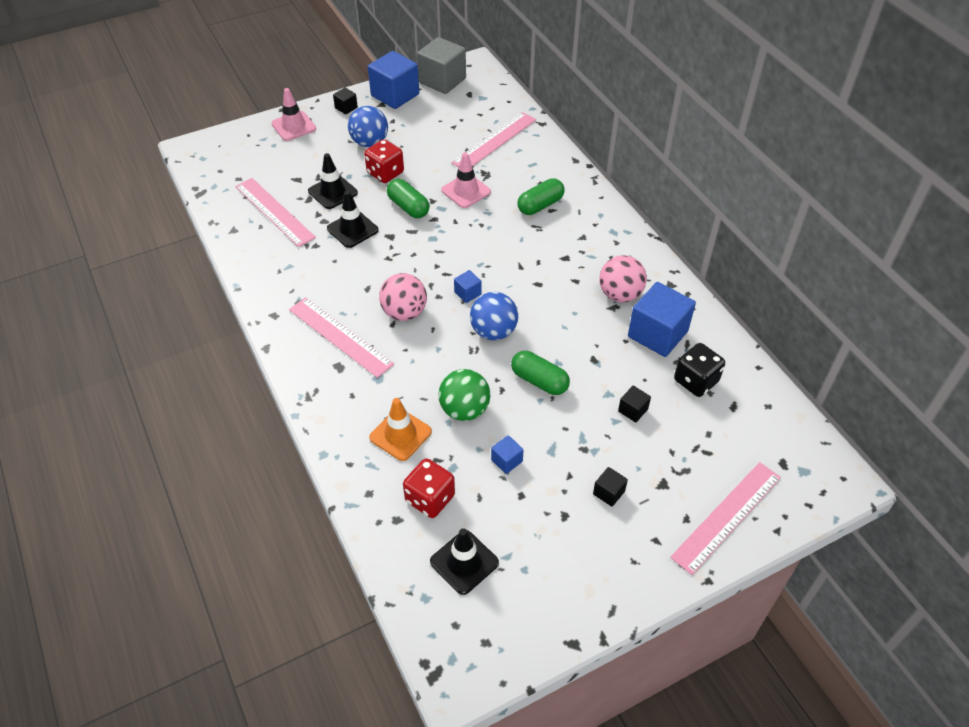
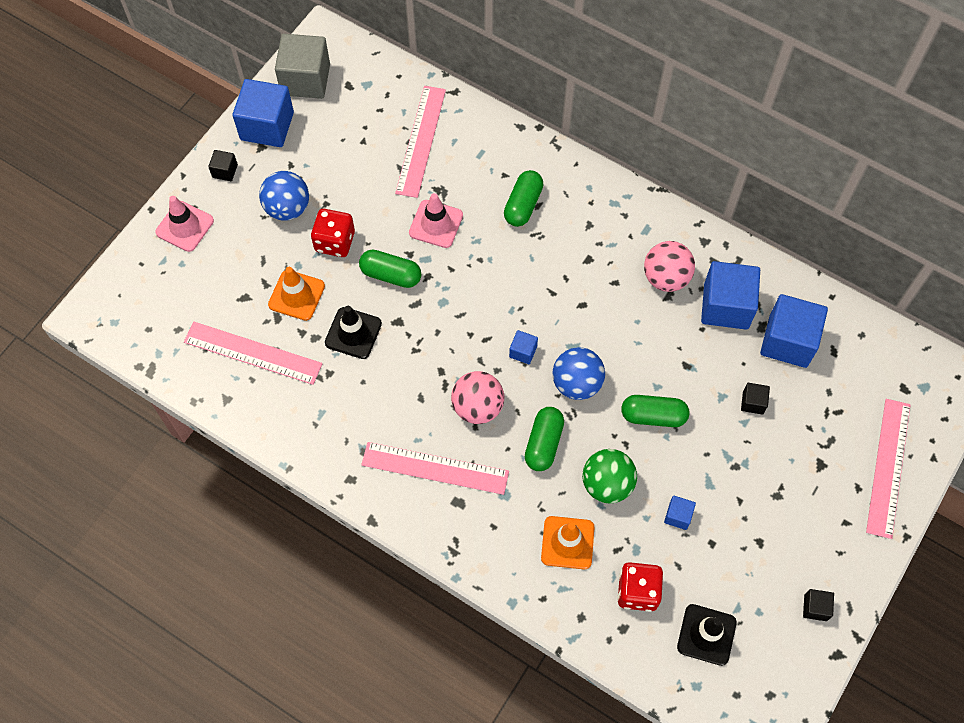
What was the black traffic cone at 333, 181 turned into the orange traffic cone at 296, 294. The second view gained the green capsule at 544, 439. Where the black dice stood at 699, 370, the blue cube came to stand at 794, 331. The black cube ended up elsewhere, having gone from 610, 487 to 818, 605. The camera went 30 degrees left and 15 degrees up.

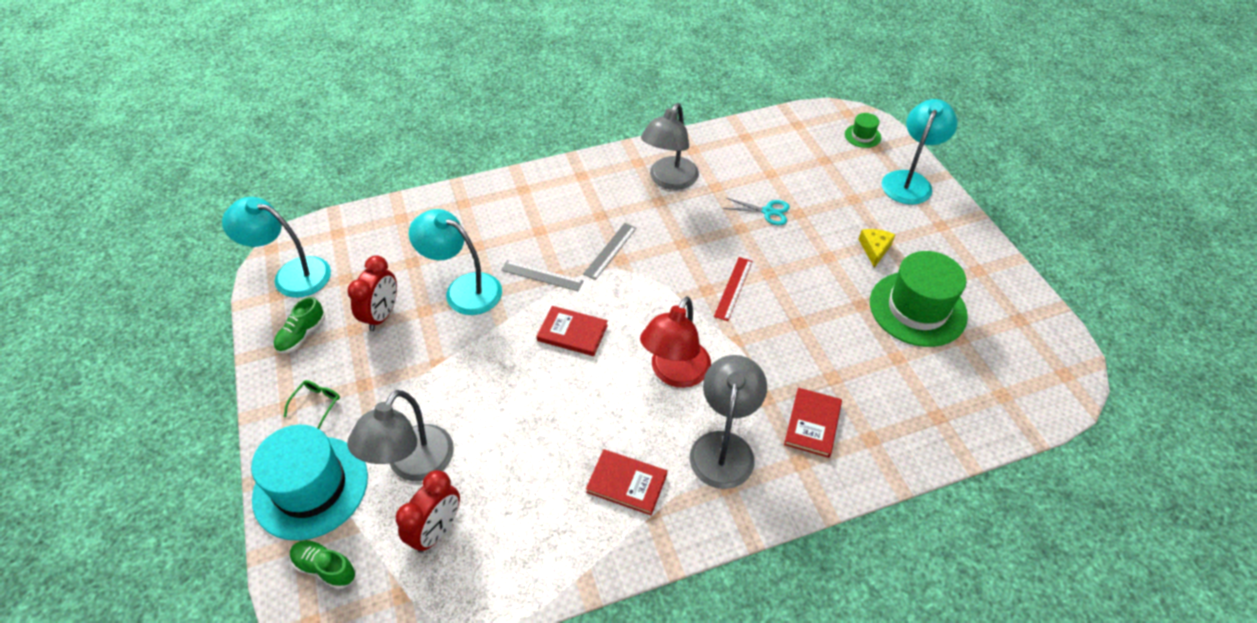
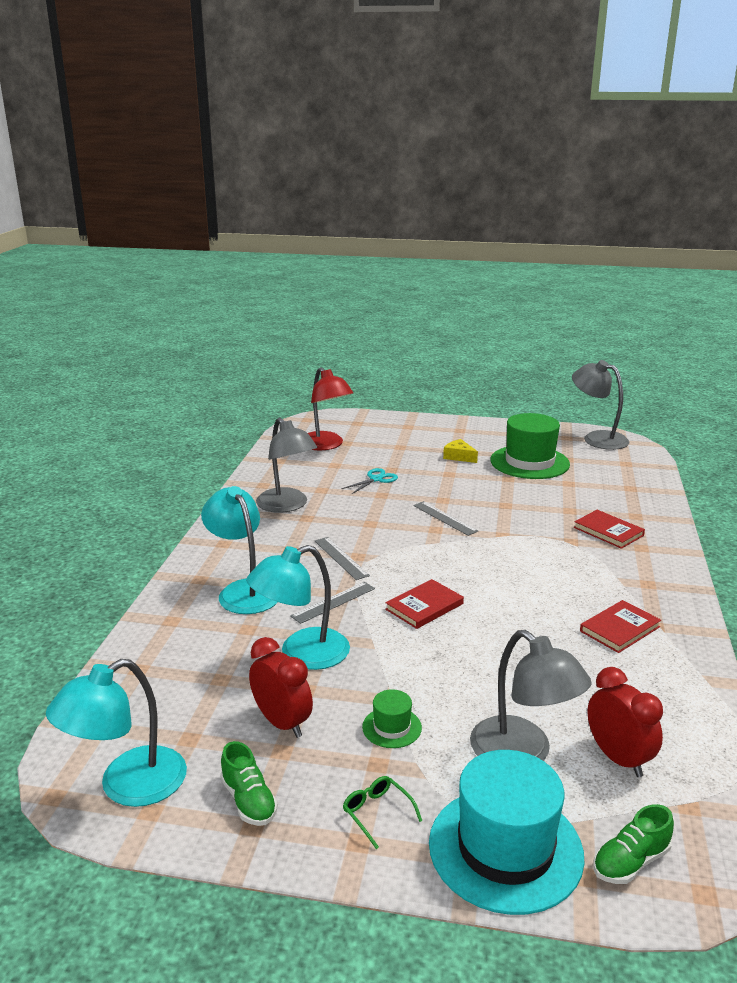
The turquoise lamp ended up elsewhere, having gone from 920, 152 to 239, 550. The red lamp ended up elsewhere, having gone from 675, 342 to 330, 408. The green hat ended up elsewhere, having gone from 863, 130 to 392, 718. What was the red ruler at 733, 289 turned into the grey ruler at 445, 518. The grey lamp ended up elsewhere, having gone from 728, 422 to 600, 405. The camera went 60 degrees left and 25 degrees down.

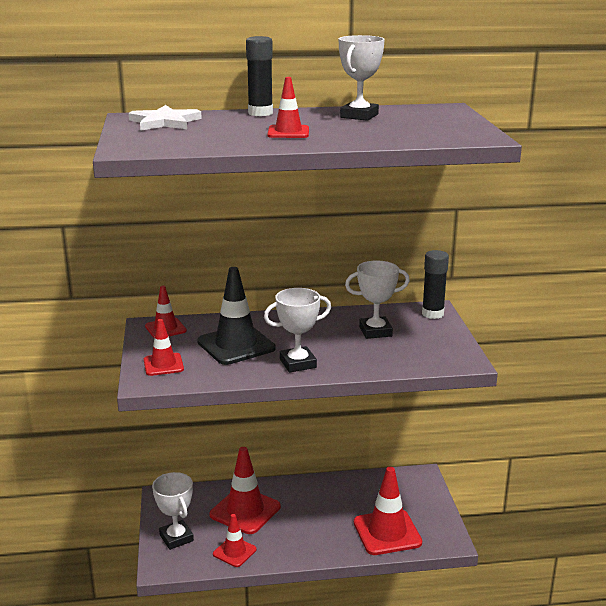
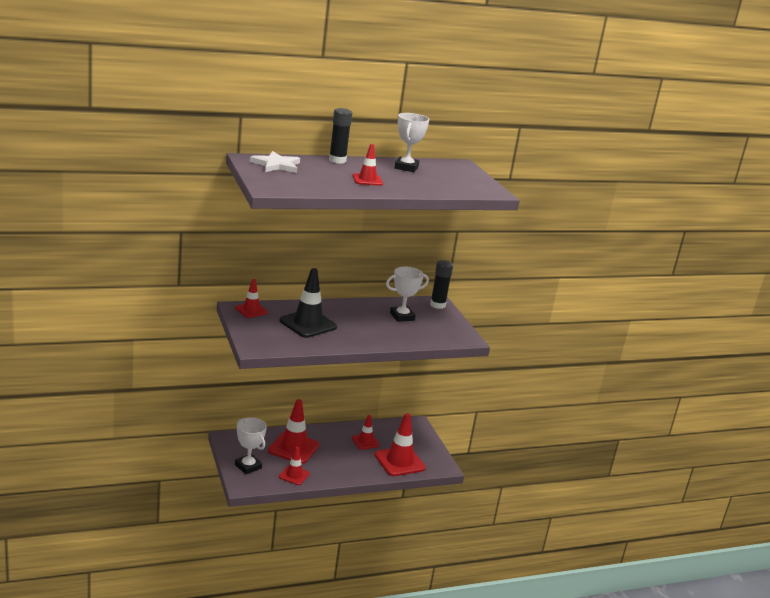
The red traffic cone ended up elsewhere, having gone from 164, 347 to 365, 432. The second view lost the white trophy at 297, 330. The camera went 15 degrees left and 0 degrees up.

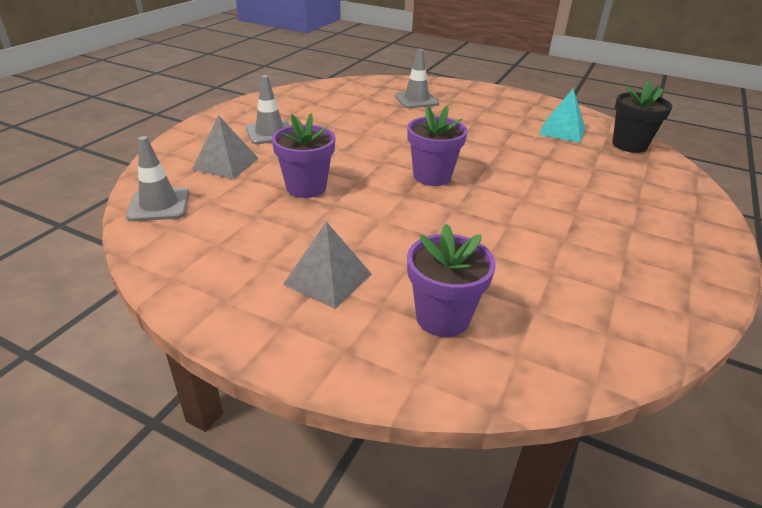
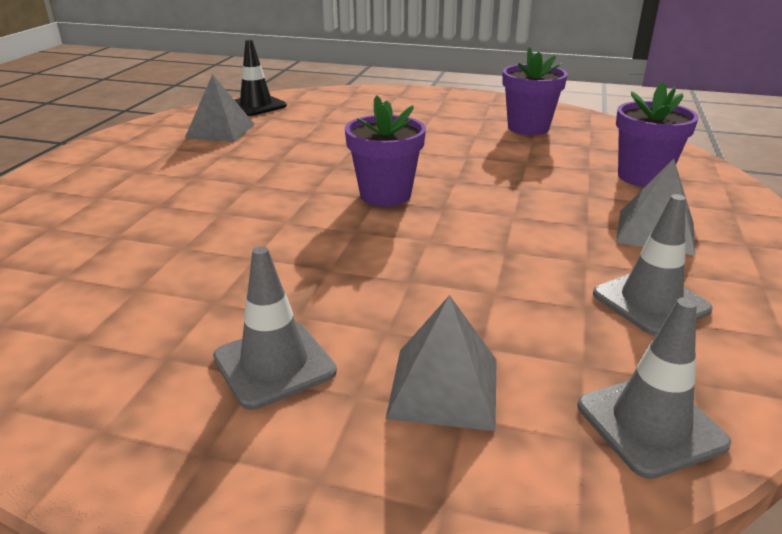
What was the turquoise pyramid at 562, 115 turned into the grey pyramid at 220, 108. Where the black flower pot stood at 642, 116, the black traffic cone came to stand at 260, 78. The purple flower pot ended up elsewhere, having gone from 303, 155 to 535, 90. The grey traffic cone ended up elsewhere, having gone from 417, 78 to 653, 265. The camera went 100 degrees left and 5 degrees down.

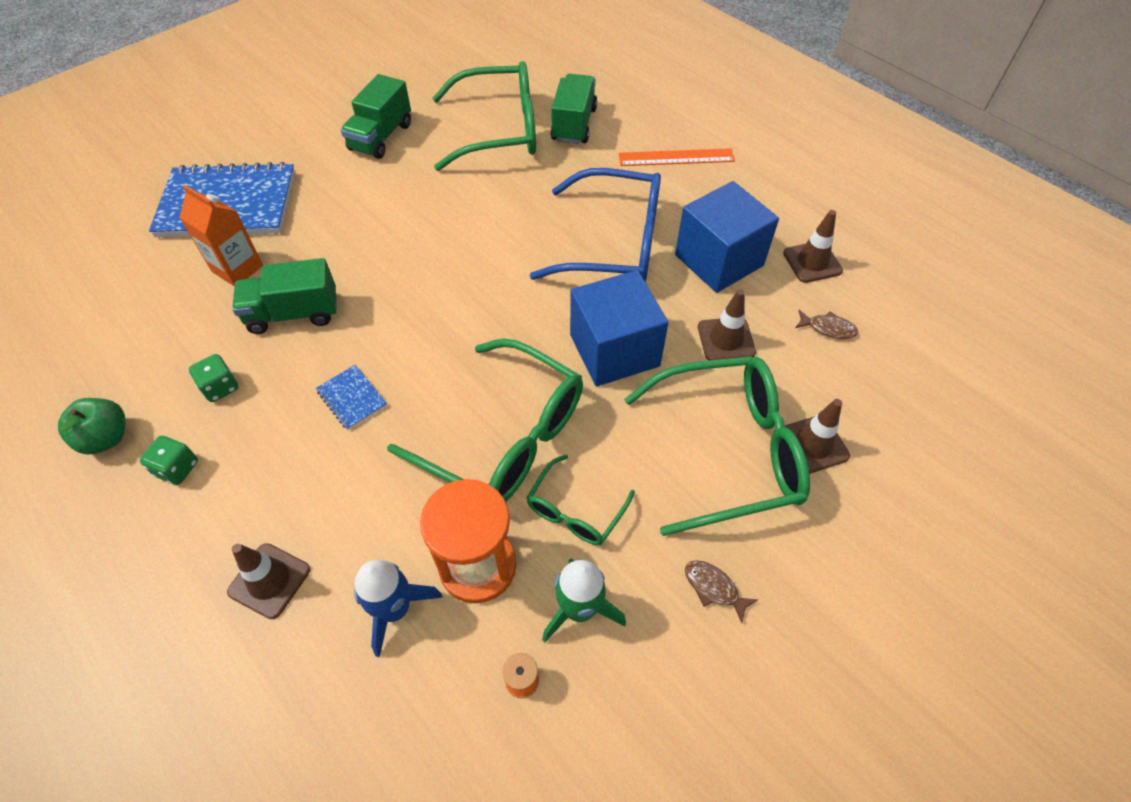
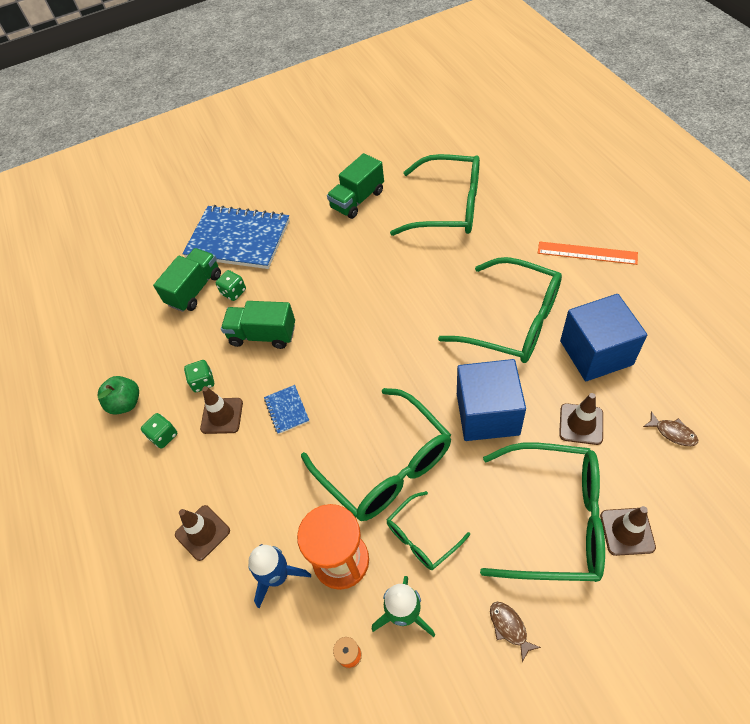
The green truck ended up elsewhere, having gone from 574, 109 to 187, 280. The brown traffic cone ended up elsewhere, having gone from 813, 246 to 221, 410. Where the orange carton stood at 221, 235, the green dice came to stand at 231, 285. What was the blue glasses at 595, 225 turned into the green glasses at 500, 310. The camera went 25 degrees right and 0 degrees up.

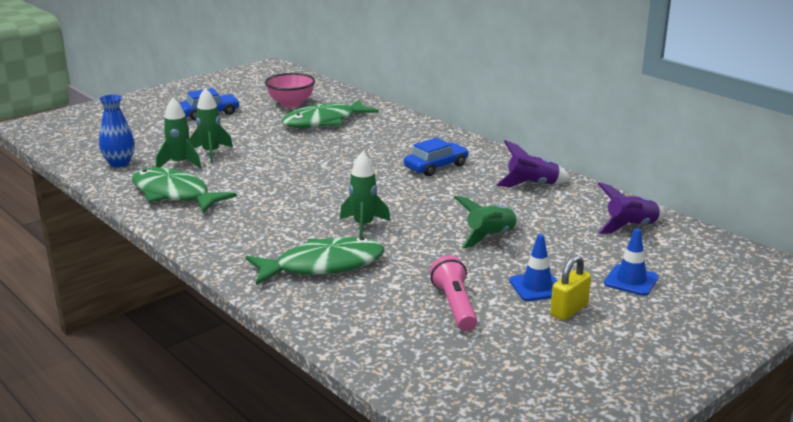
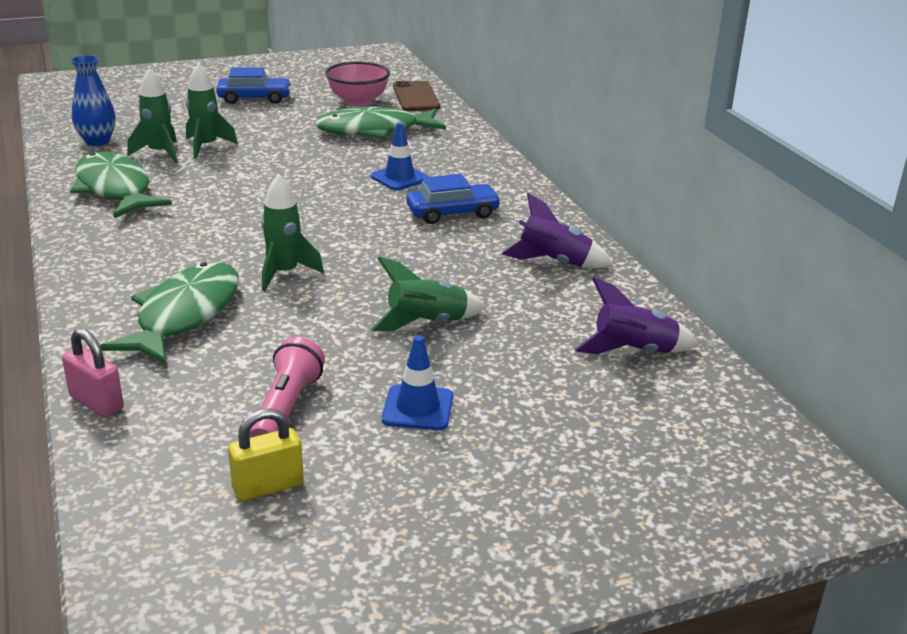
The second view gained the pink padlock at 93, 373. The green fish at 315, 261 ended up facing another way, 75 degrees counterclockwise from before. The yellow padlock ended up elsewhere, having gone from 570, 288 to 266, 454. The blue traffic cone ended up elsewhere, having gone from 631, 262 to 400, 156. The second view gained the brown phone at 416, 96. The camera went 20 degrees right and 5 degrees up.

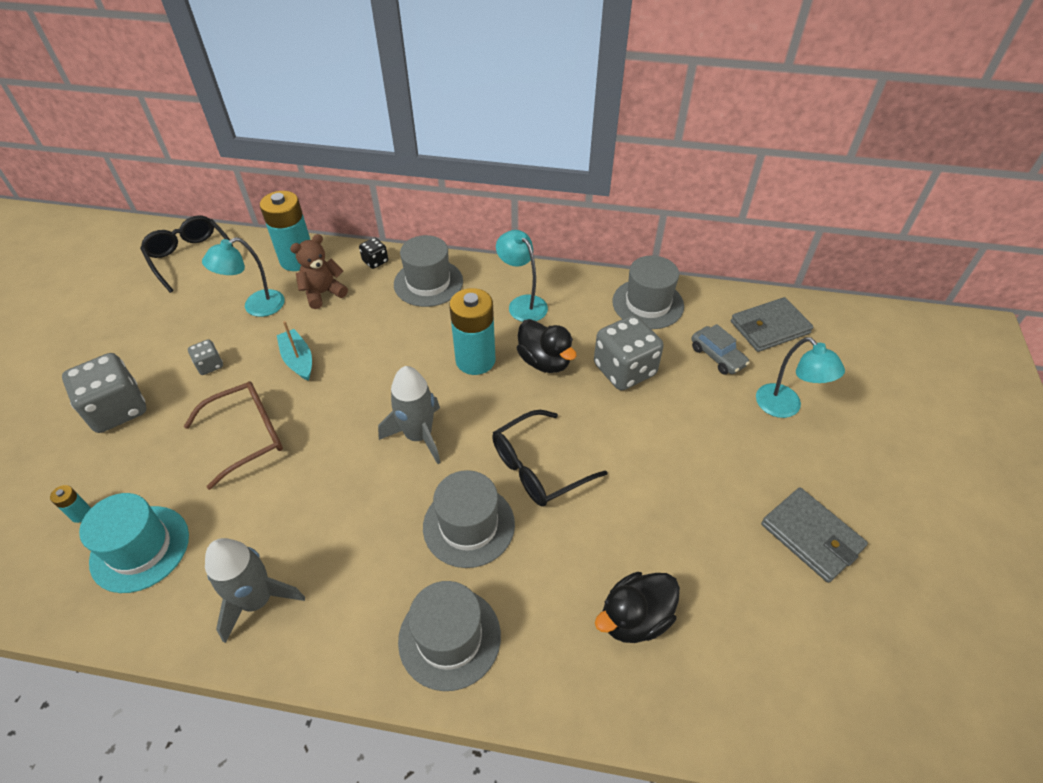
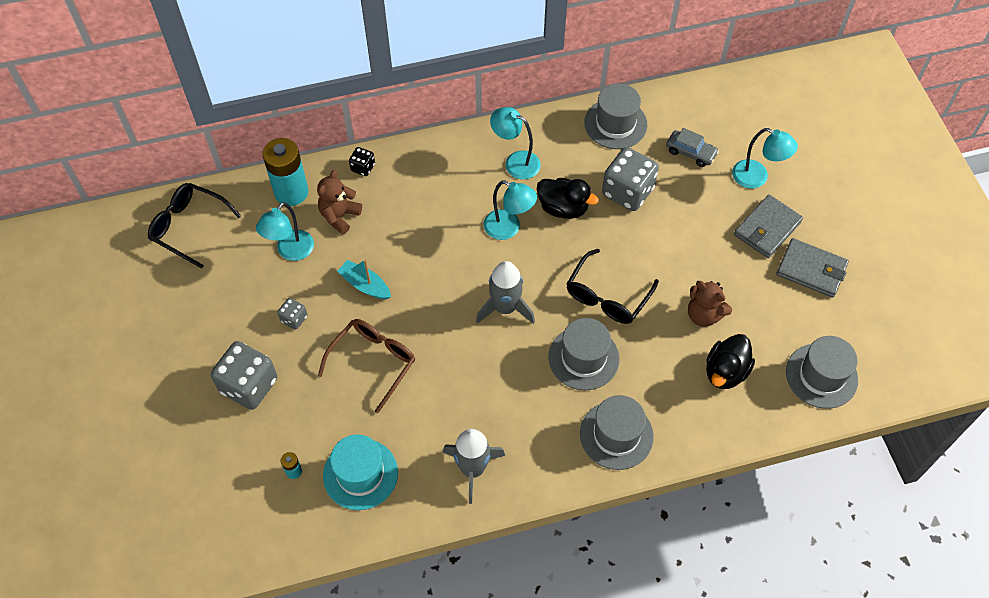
Where the turquoise battery stood at 472, 331, the turquoise lamp came to stand at 510, 210. The second view gained the brown teddy bear at 710, 304. The grey wallet ended up elsewhere, having gone from 772, 324 to 768, 226. The grey hat ended up elsewhere, having gone from 428, 271 to 822, 372. The camera went 25 degrees left and 10 degrees up.

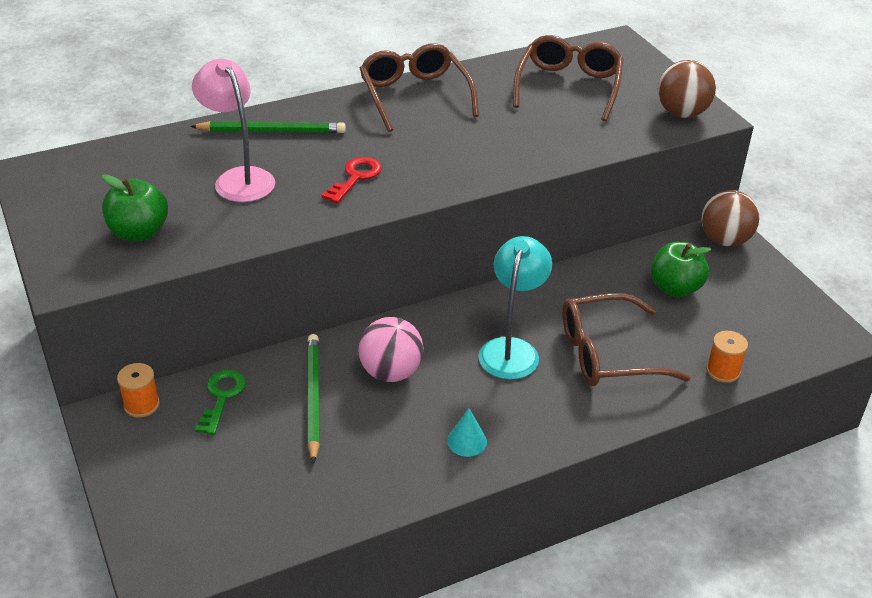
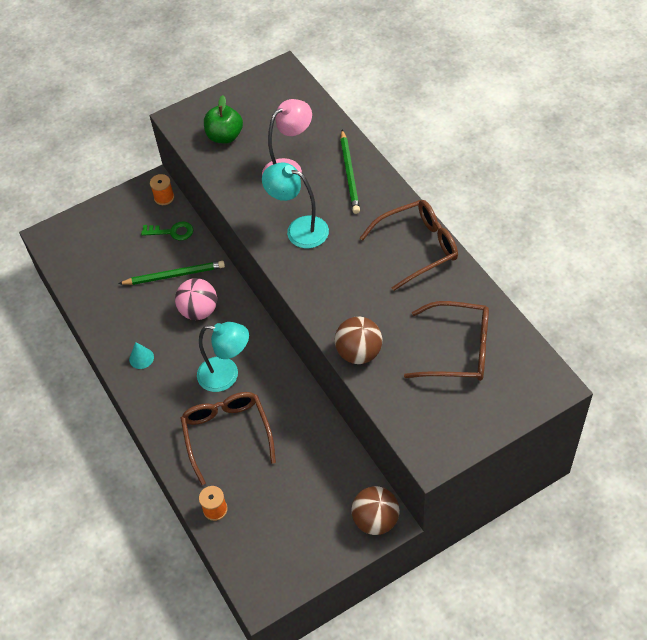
Where the red key stood at 352, 180, the turquoise lamp came to stand at 295, 205. The brown ball ended up elsewhere, having gone from 687, 89 to 358, 340. The second view lost the green apple at 681, 269. The camera went 90 degrees right and 15 degrees up.

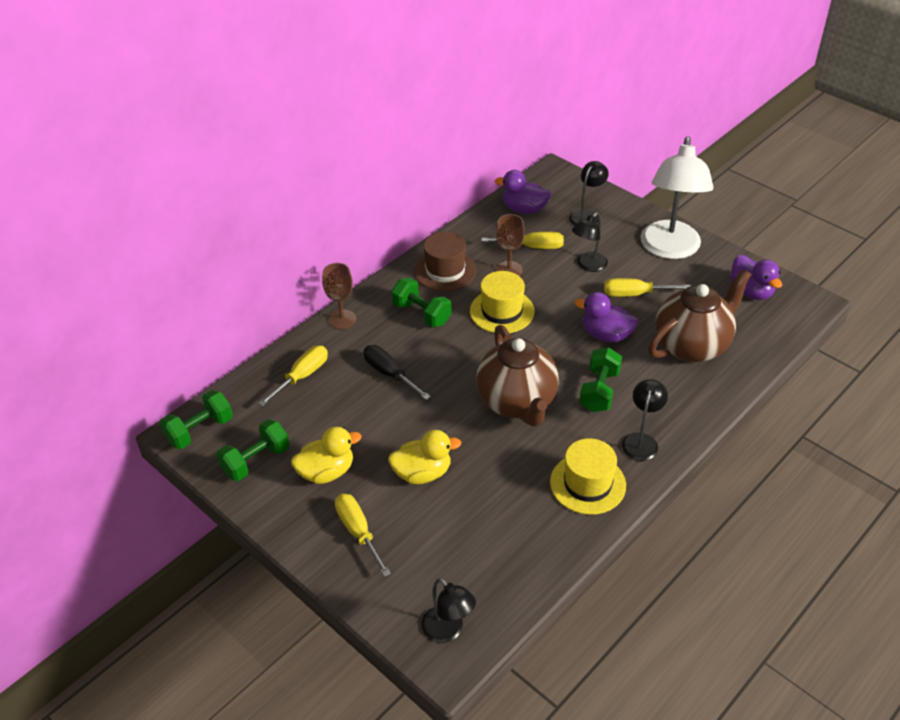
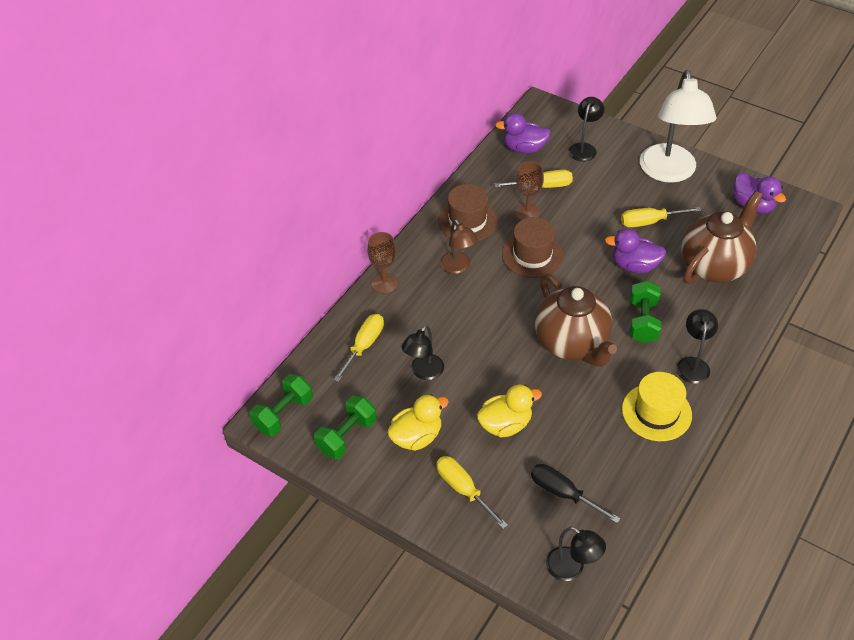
The black lamp ended up elsewhere, having gone from 590, 242 to 422, 352. Where the green dumbbell stood at 421, 302, the brown lamp came to stand at 459, 246. What was the yellow hat at 502, 302 turned into the brown hat at 532, 247. The black screwdriver ended up elsewhere, having gone from 397, 372 to 576, 493. The camera went 10 degrees left and 5 degrees up.

